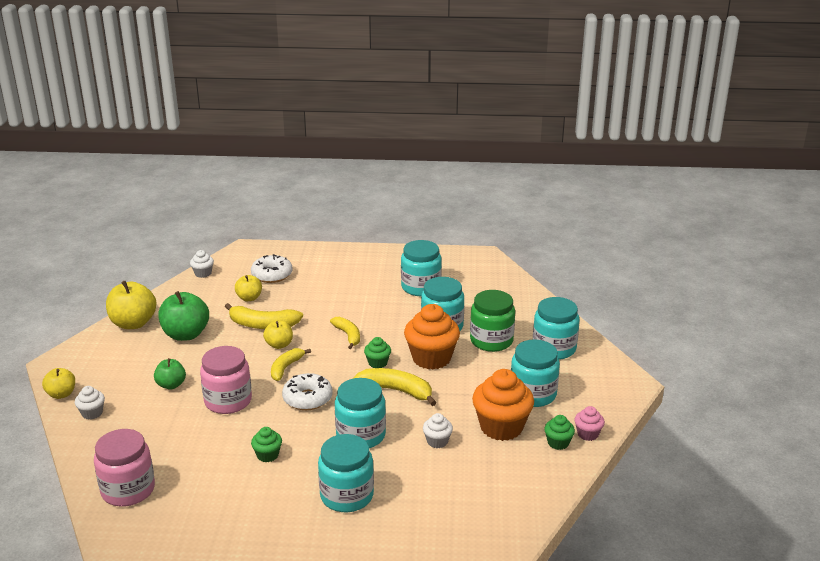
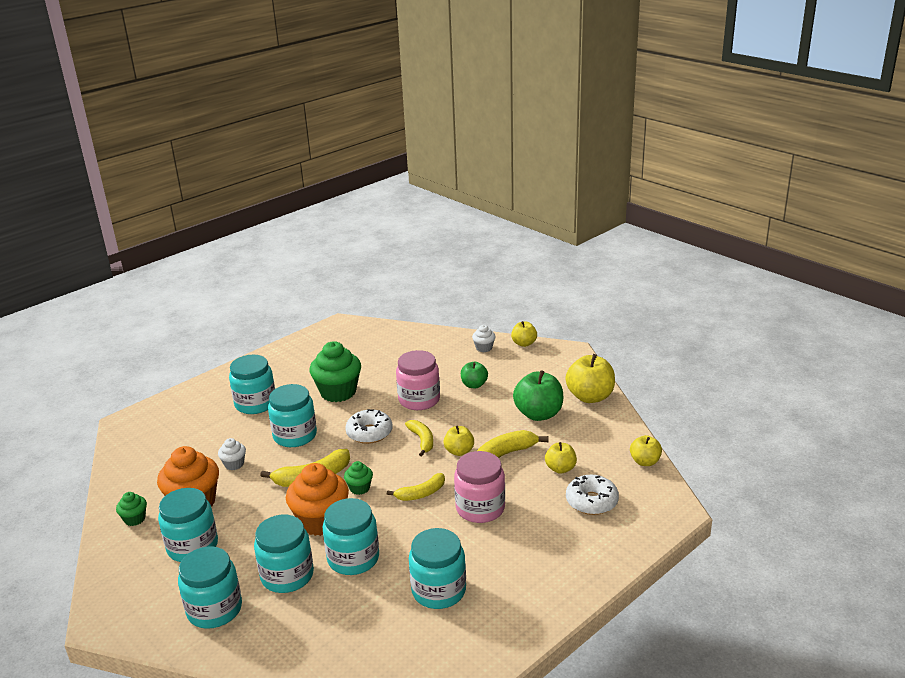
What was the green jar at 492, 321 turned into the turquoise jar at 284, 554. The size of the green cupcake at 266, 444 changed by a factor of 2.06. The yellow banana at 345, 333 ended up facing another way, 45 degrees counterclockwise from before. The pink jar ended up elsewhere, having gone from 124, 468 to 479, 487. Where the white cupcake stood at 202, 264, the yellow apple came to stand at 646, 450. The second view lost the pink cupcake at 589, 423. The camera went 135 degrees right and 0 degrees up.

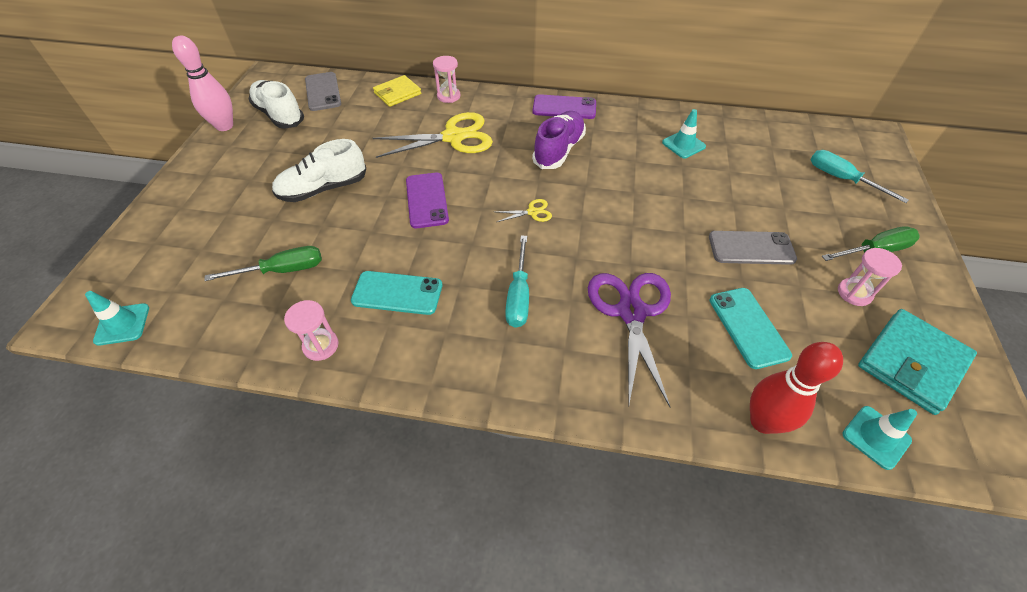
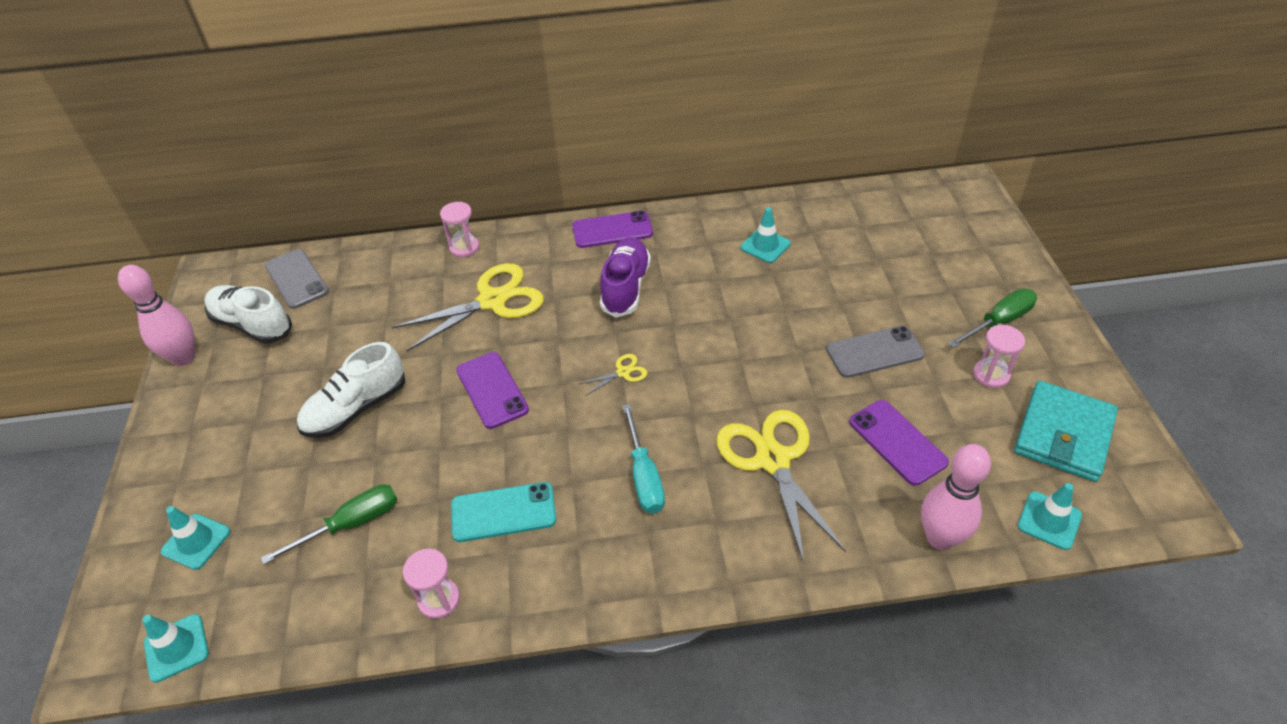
The second view gained the turquoise traffic cone at 195, 538. What was the purple scissors at 629, 340 turned into the yellow scissors at 781, 486. What was the turquoise phone at 750, 328 turned into the purple phone at 899, 443. What was the red bowling pin at 796, 388 turned into the pink bowling pin at 956, 497. The second view lost the yellow wallet at 397, 91. The second view lost the turquoise screwdriver at 859, 176. The camera went 15 degrees left and 5 degrees down.

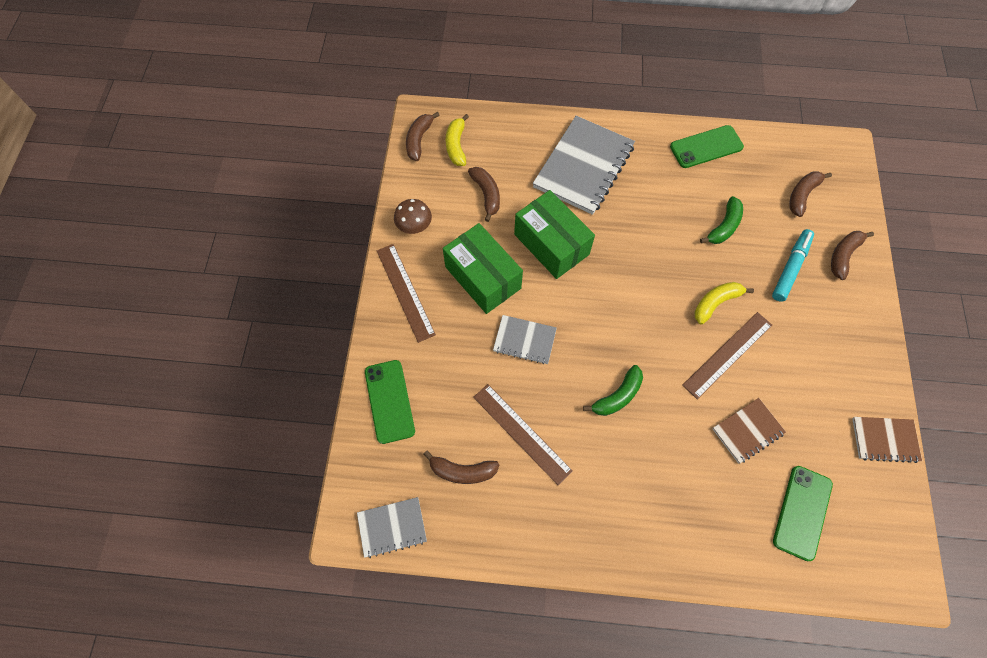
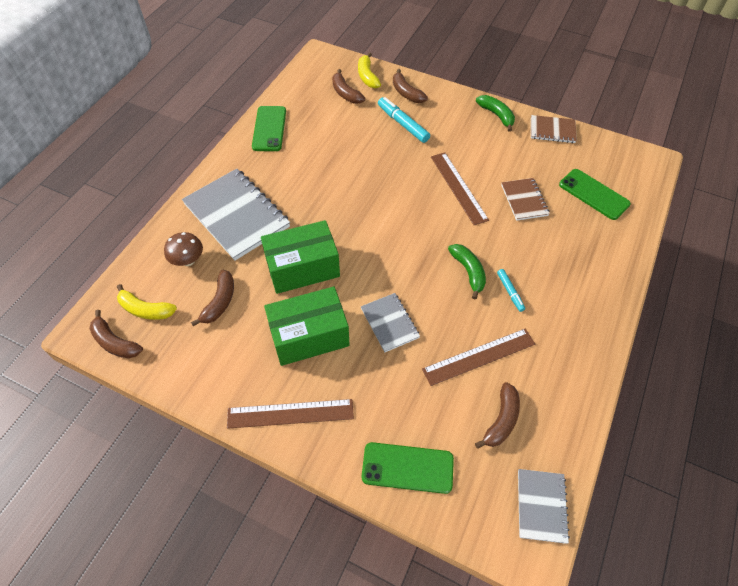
The brown mushroom ended up elsewhere, having gone from 413, 216 to 183, 249. The brown banana at 484, 194 ended up facing another way, 105 degrees clockwise from before. The yellow banana ended up elsewhere, having gone from 724, 303 to 369, 70. The grey notebook at 525, 339 ended up facing another way, 60 degrees counterclockwise from before. The green banana ended up elsewhere, having gone from 721, 220 to 495, 113. The second view gained the turquoise marker at 511, 290. The brown notebook at 887, 440 ended up facing another way, 75 degrees clockwise from before. The camera went 70 degrees left and 10 degrees down.

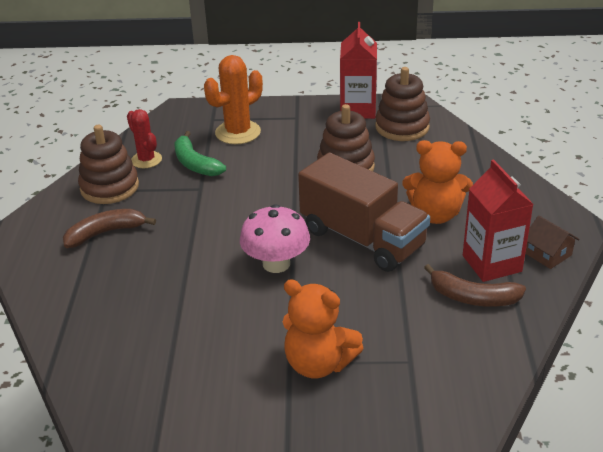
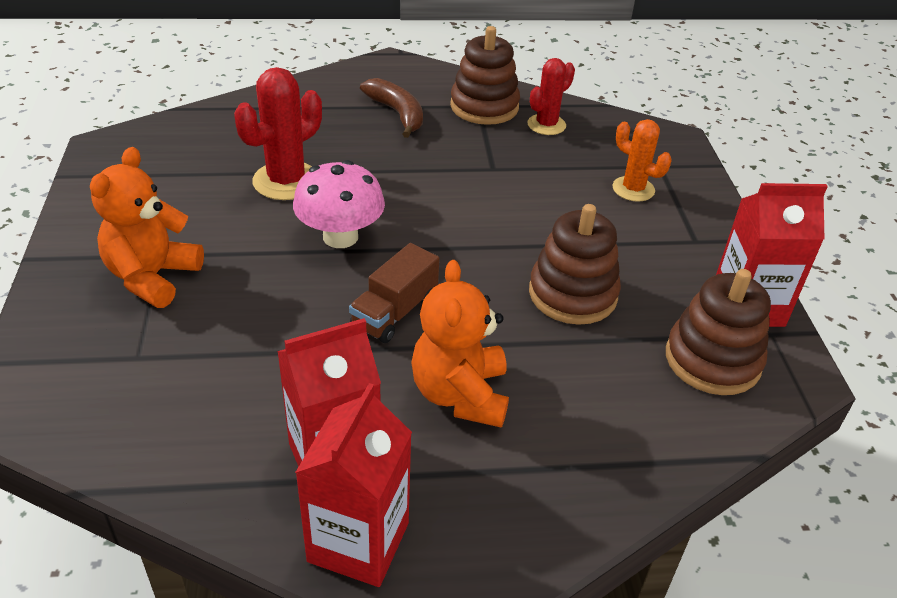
The second view gained the red cactus at 278, 133. Where the brown house stood at 552, 242, the red carton came to stand at 353, 485. The size of the brown truck at 364, 212 changed by a factor of 0.53. The size of the orange cactus at 233, 99 changed by a factor of 0.65. The second view lost the green banana at 200, 153. The second view lost the brown banana at 475, 285. The camera went 80 degrees right and 5 degrees up.

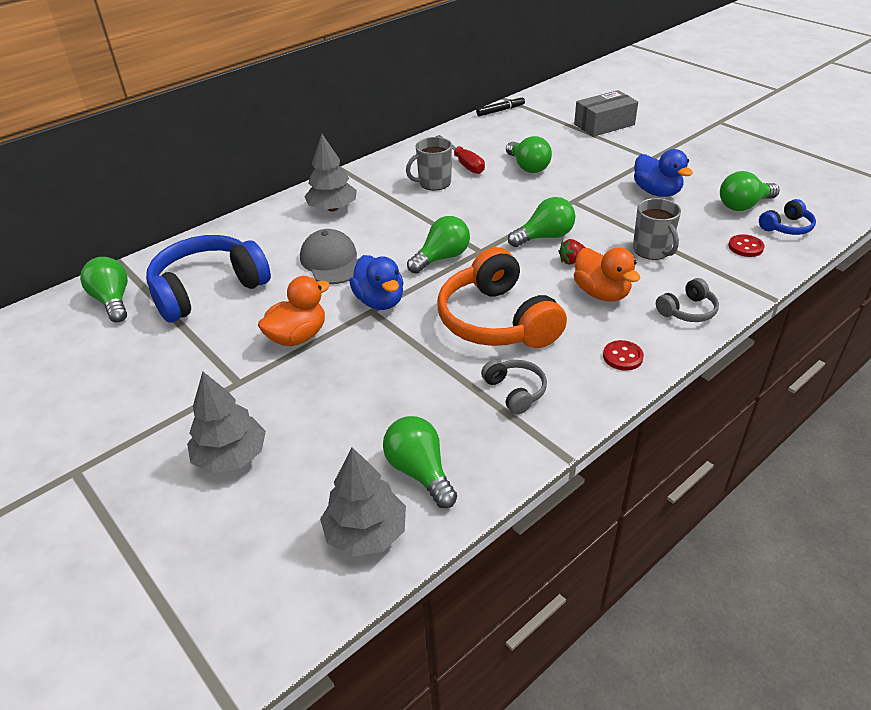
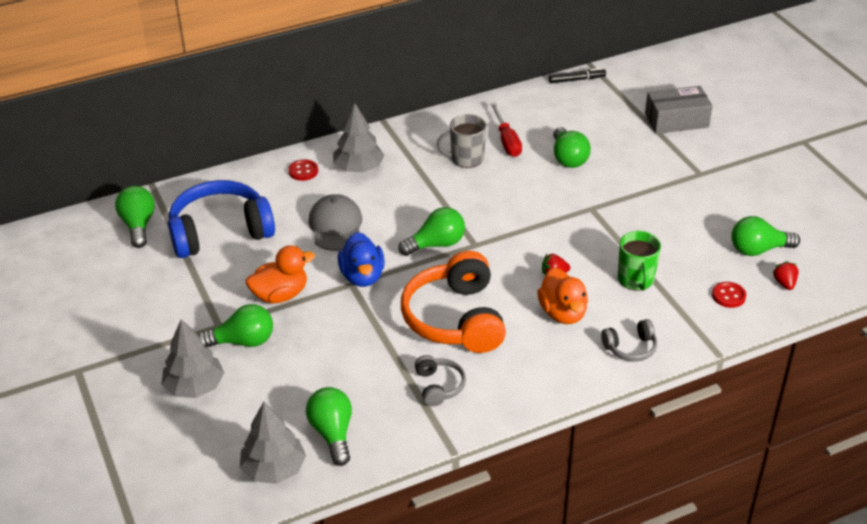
The green light bulb ended up elsewhere, having gone from 541, 222 to 236, 325. The red button ended up elsewhere, having gone from 623, 355 to 303, 170. What was the grey mug at 657, 229 turned into the green mug at 639, 261. Where the blue headphones stood at 787, 217, the red strawberry came to stand at 785, 275. The second view lost the blue duck at 663, 173. The camera went 15 degrees right and 0 degrees up.

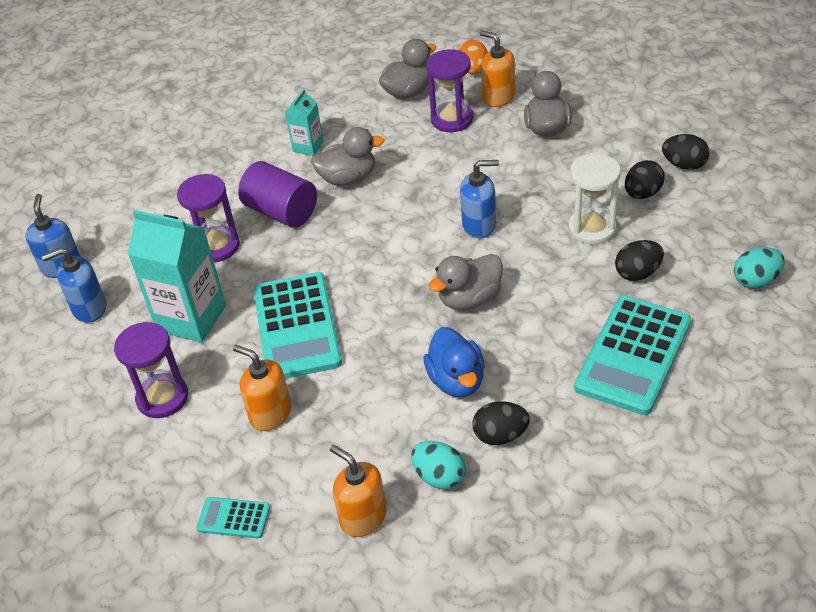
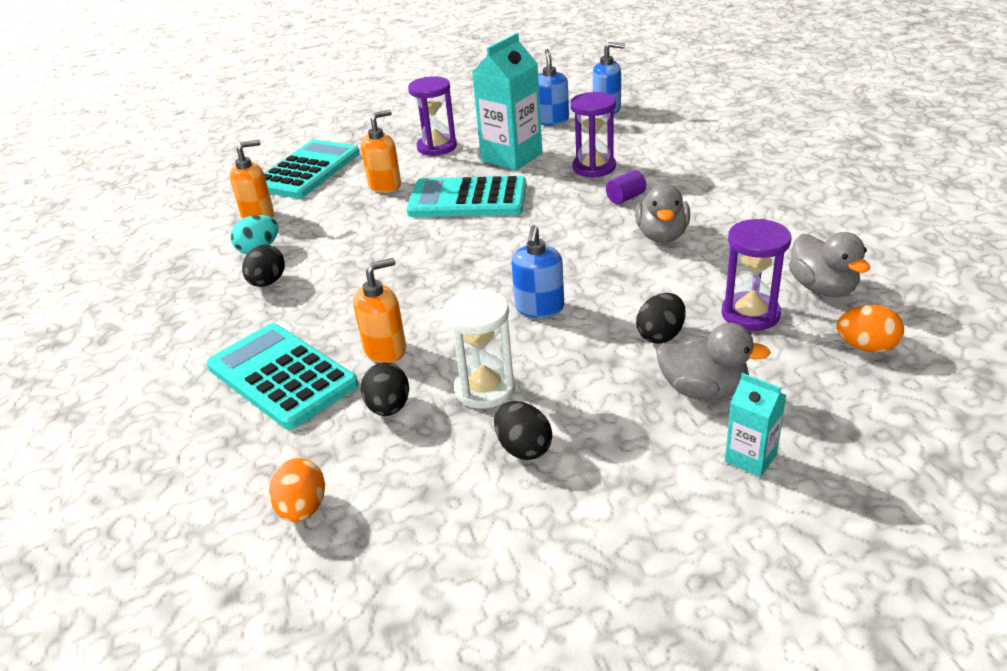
The size of the turquoise calculator at 233, 518 changed by a factor of 2.17. What was the turquoise egg at 759, 267 turned into the orange egg at 297, 490. The orange soap dispenser ended up elsewhere, having gone from 497, 69 to 379, 310. The size of the purple cylinder at 277, 194 changed by a factor of 0.51. The black egg ended up elsewhere, having gone from 686, 152 to 661, 318. The turquoise carton ended up elsewhere, having gone from 304, 122 to 755, 425. The second view lost the blue duck at 454, 362. The second view lost the grey duck at 465, 282. The camera went 105 degrees right and 10 degrees down.

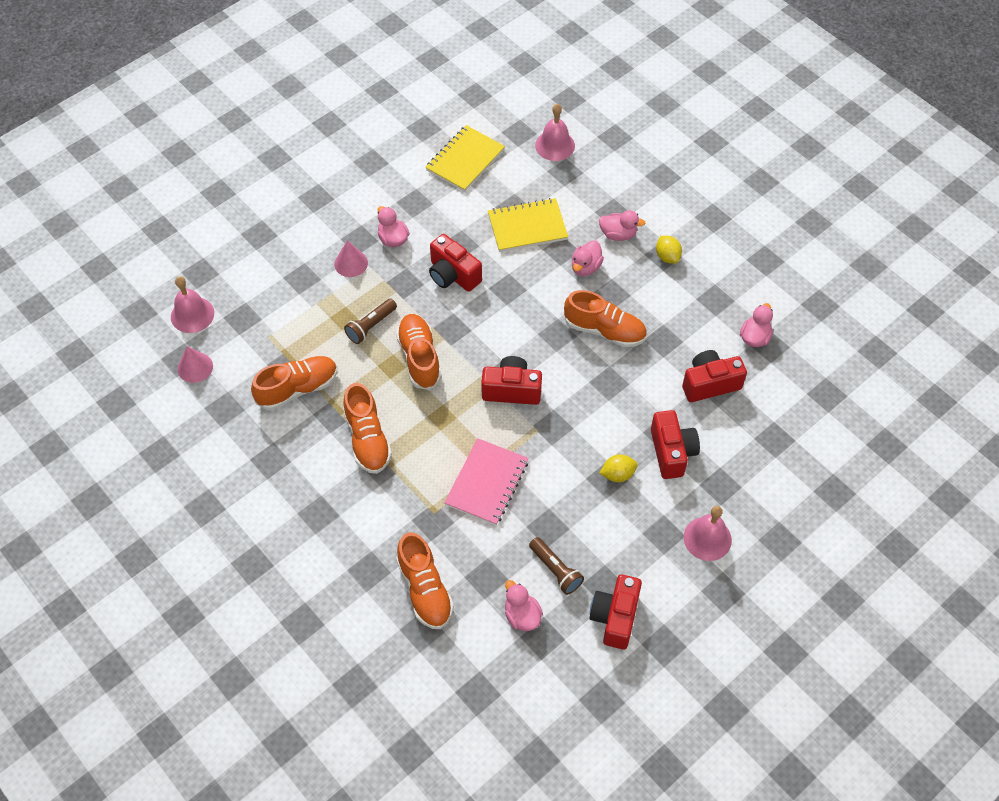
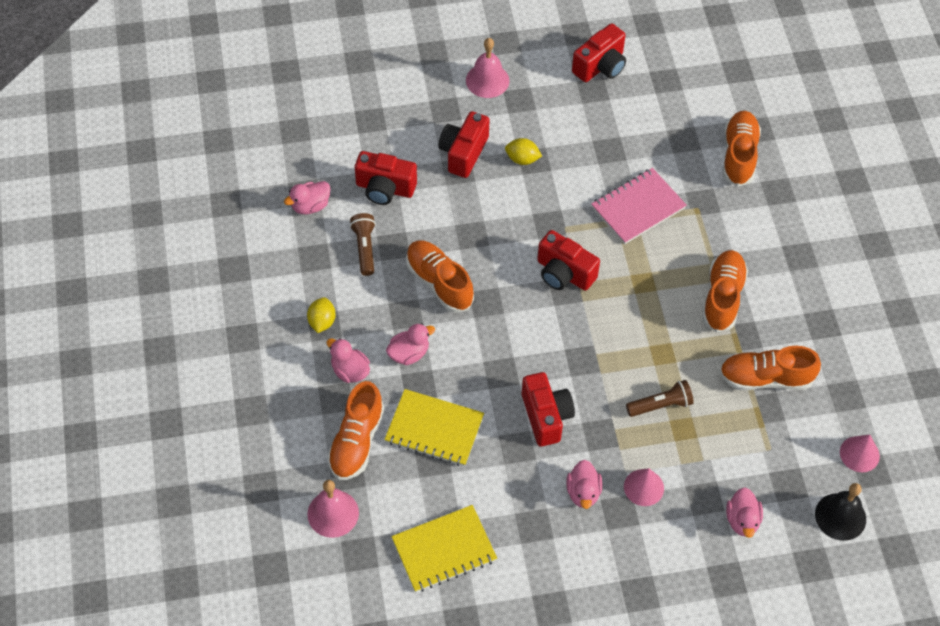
The orange shoe ended up elsewhere, having gone from 418, 352 to 355, 430. The brown flashlight ended up elsewhere, having gone from 556, 566 to 363, 244. The pink duck ended up elsewhere, having gone from 524, 605 to 744, 512. What was the pink bell at 192, 304 turned into the black bell at 840, 512. The camera went 150 degrees left and 0 degrees up.

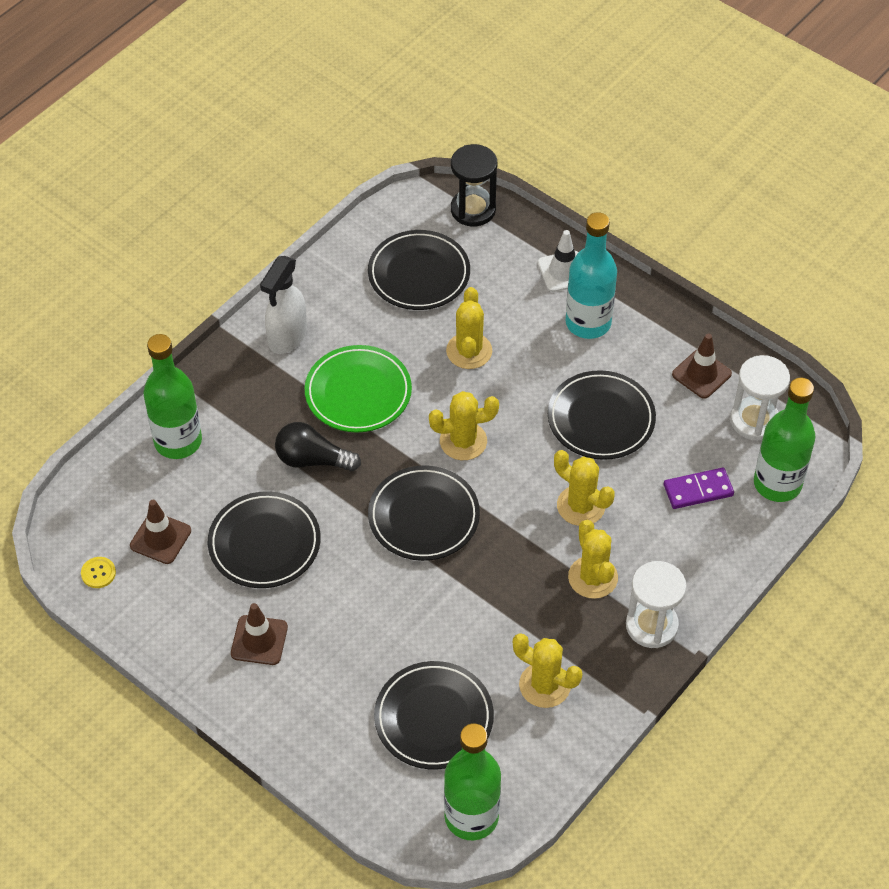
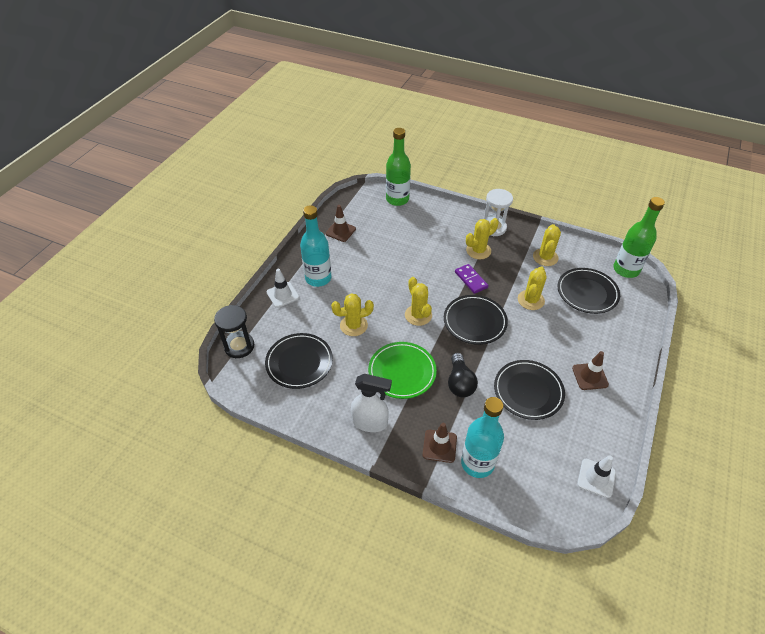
The brown traffic cone ended up elsewhere, having gone from 160, 532 to 439, 442. The purple domino ended up elsewhere, having gone from 699, 488 to 471, 279. What was the green bottle at 173, 396 turned into the turquoise bottle at 482, 437. The yellow cactus ended up elsewhere, having gone from 584, 488 to 532, 288. Where the yellow button stood at 98, 572, the white traffic cone came to stand at 596, 476. The second view lost the black plate at 602, 415. The second view lost the white hourglass at 760, 398. The camera went 105 degrees left and 5 degrees down.

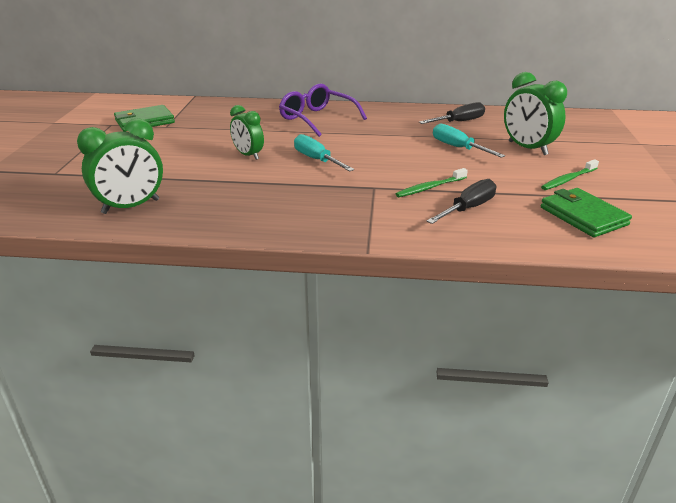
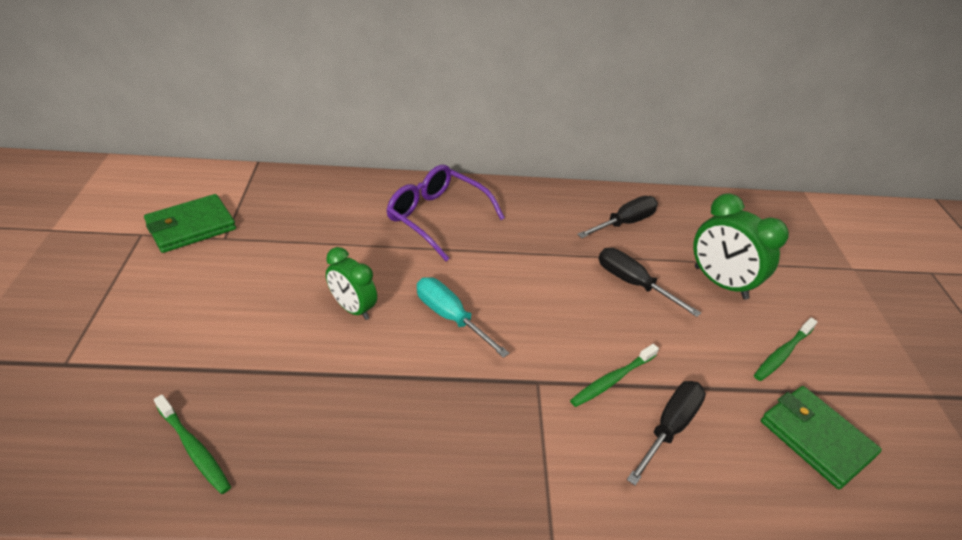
Where the green clock stood at 120, 166, the green toothbrush came to stand at 192, 444. What was the turquoise screwdriver at 469, 140 turned into the black screwdriver at 650, 282. The camera went 10 degrees left and 10 degrees up.

